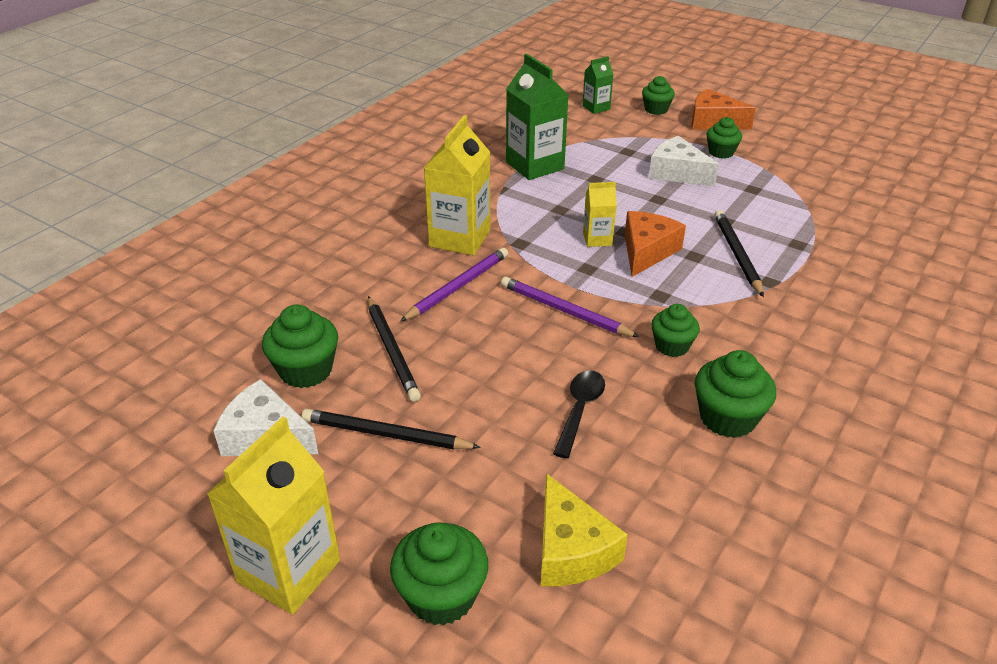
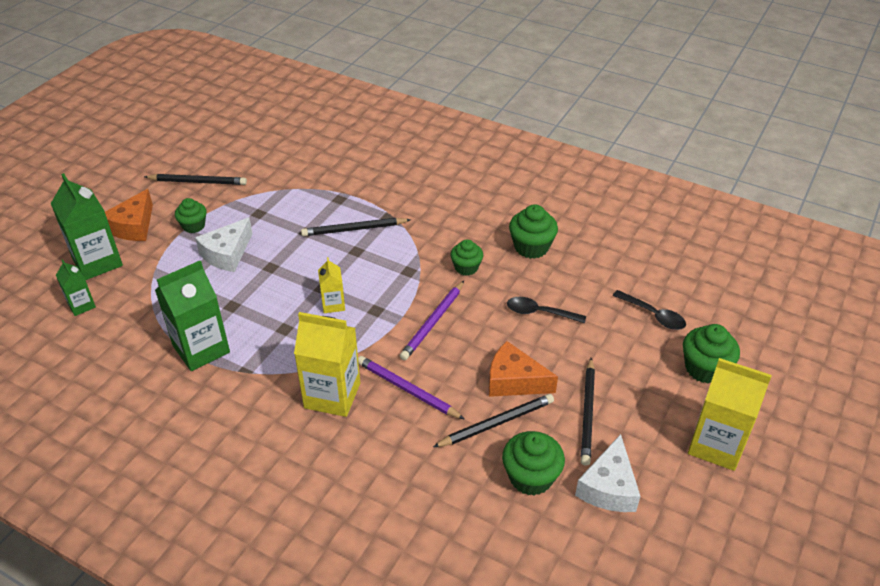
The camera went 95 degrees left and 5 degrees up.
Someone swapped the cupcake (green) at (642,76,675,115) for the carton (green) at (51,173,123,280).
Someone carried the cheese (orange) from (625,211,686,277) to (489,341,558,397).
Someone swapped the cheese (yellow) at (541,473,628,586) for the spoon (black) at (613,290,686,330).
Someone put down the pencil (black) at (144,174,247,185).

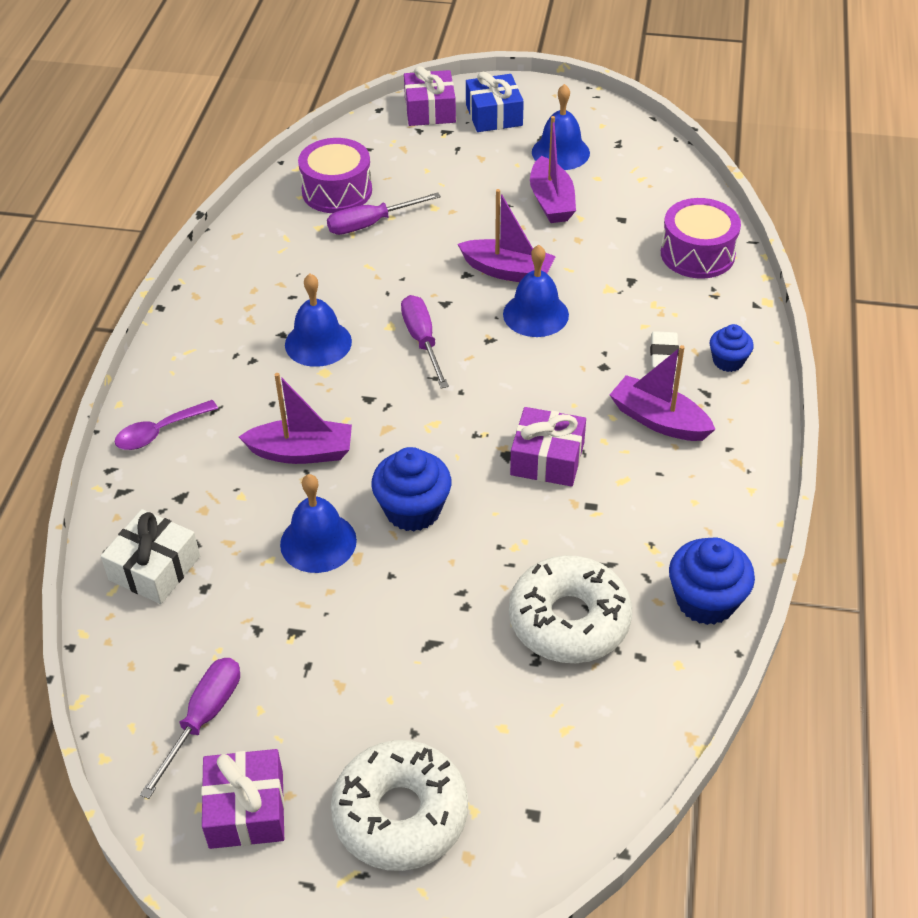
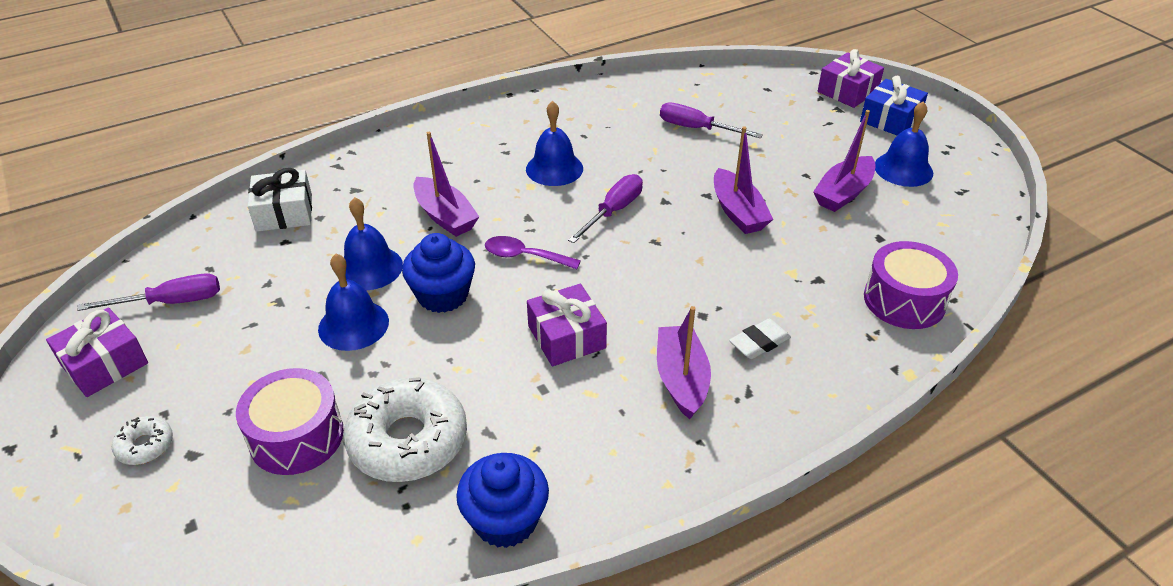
The camera went 50 degrees right and 5 degrees down.
Someone carried the drum (purple) from (298,138,372,213) to (236,368,344,475).
Someone carried the bell (blue) from (503,245,569,337) to (318,254,389,351).
Someone took away the cupcake (blue) at (710,324,754,372).
Someone carried the spoon (purple) from (114,400,218,450) to (485,236,581,269).
Someone scaled the donut (white) at (331,740,468,871) by 0.47.

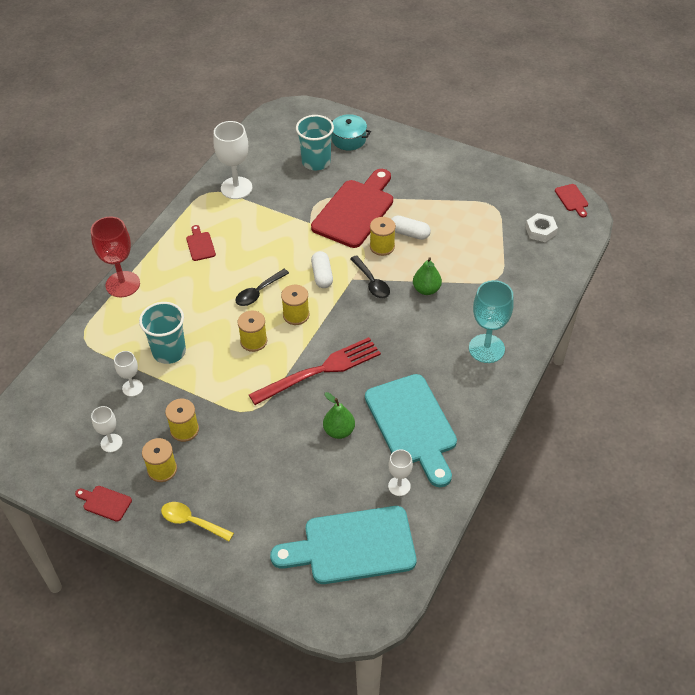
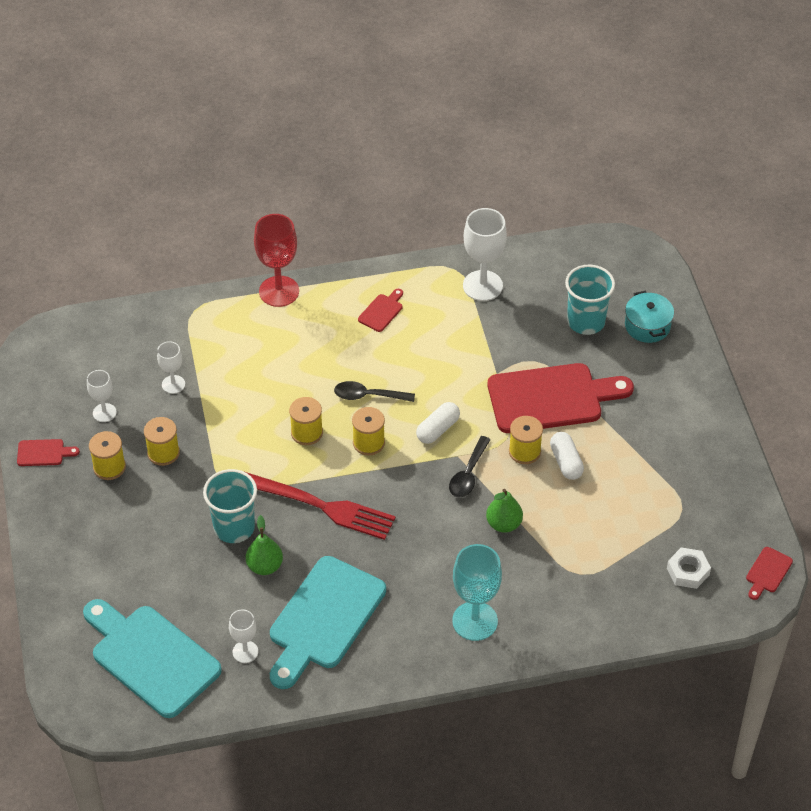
The camera went 50 degrees right and 0 degrees up.
Someone carried the cup (turquoise) from (139,302,186,364) to (203,469,257,543).
Someone rotated the cutting board (red) at (75,486,132,522) by 105 degrees clockwise.
Someone took away the spoon (yellow) at (161,502,234,541).

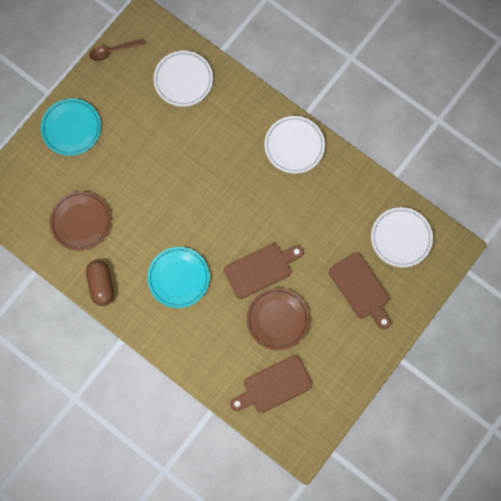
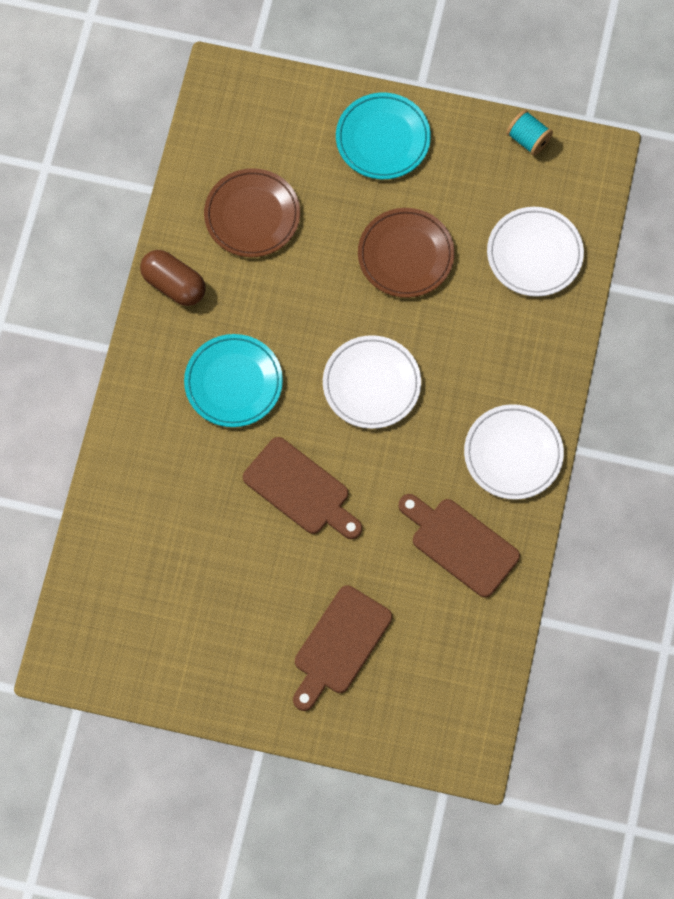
The camera went 65 degrees right and 5 degrees down.
Someone swapped the spoon (brown) at (89,38,145,61) for the spool (turquoise) at (506,110,553,156).
Someone carried the plate (white) from (371,207,433,267) to (323,335,421,429).
Someone rotated the capsule (brown) at (86,260,114,306) by 75 degrees clockwise.
Someone carried the plate (brown) from (247,288,309,350) to (358,208,455,298).
Someone carried the cutting board (brown) from (230,355,312,413) to (399,494,520,598).

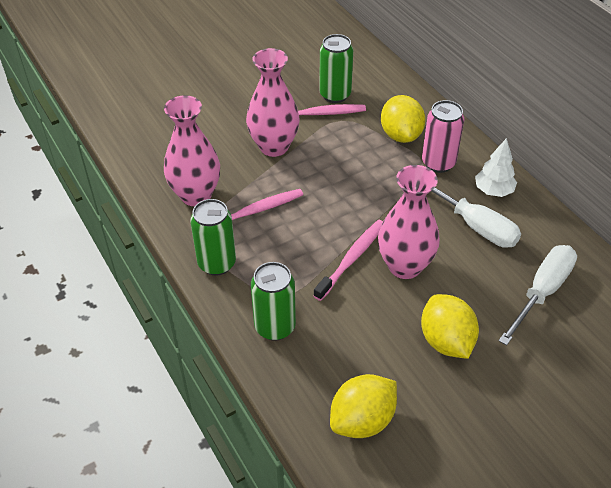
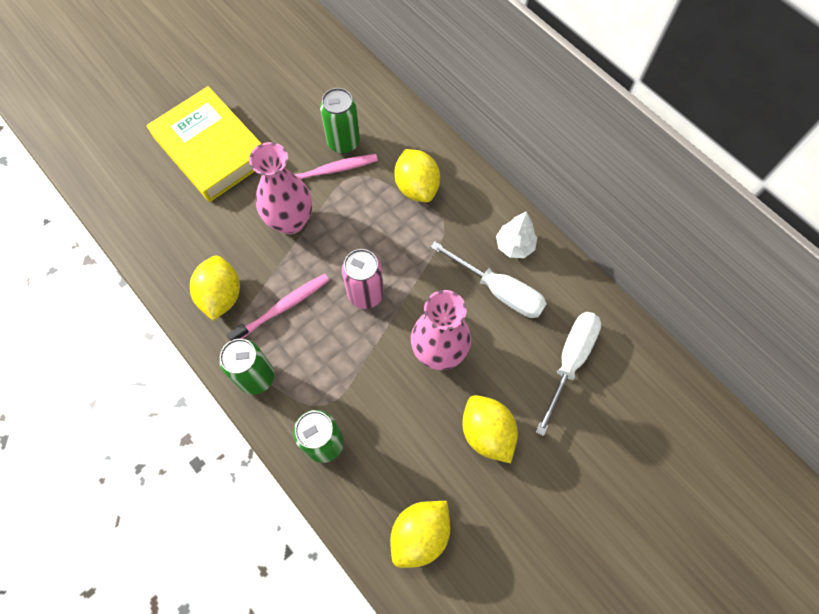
The camera went 10 degrees left and 20 degrees up.
Someone swapped the vase (pink) at (164,95,220,206) for the lemon (yellow) at (190,256,240,320).
Someone carried the can (pink) from (422,100,464,173) to (342,249,384,309).
Someone took away the toothbrush (pink) at (314,220,383,301).
Someone put down the book (yellow) at (147,86,262,202).

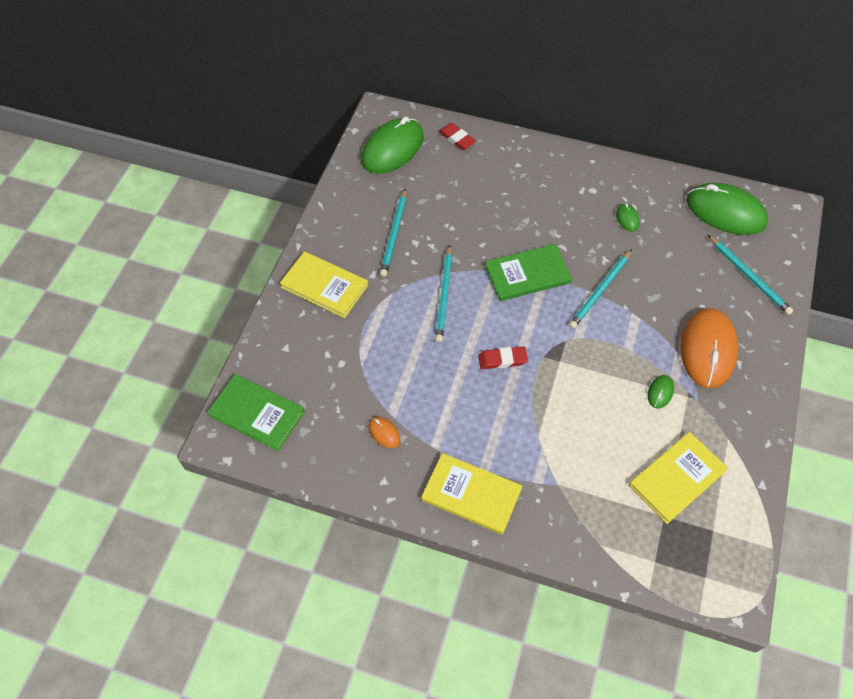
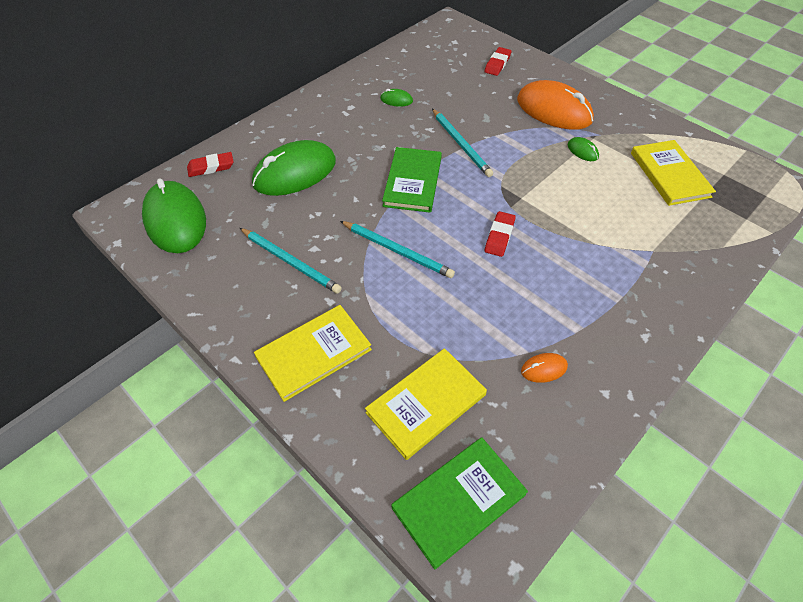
The camera went 65 degrees left and 5 degrees down.
Someone carried the mouse (green) from (686,183,768,235) to (252,140,336,196).
Someone swapped the pencil (turquoise) at (708,235,793,315) for the eraser (red) at (484,47,511,76).
Someone carried the book (yellow) from (421,453,522,535) to (365,348,487,460).

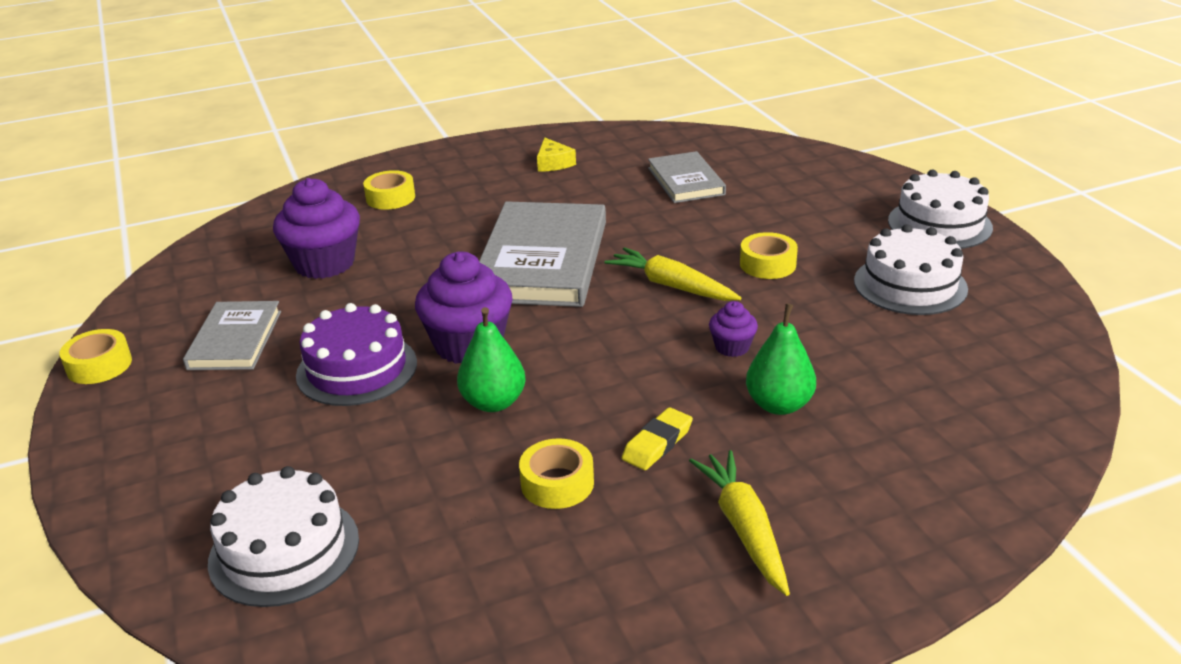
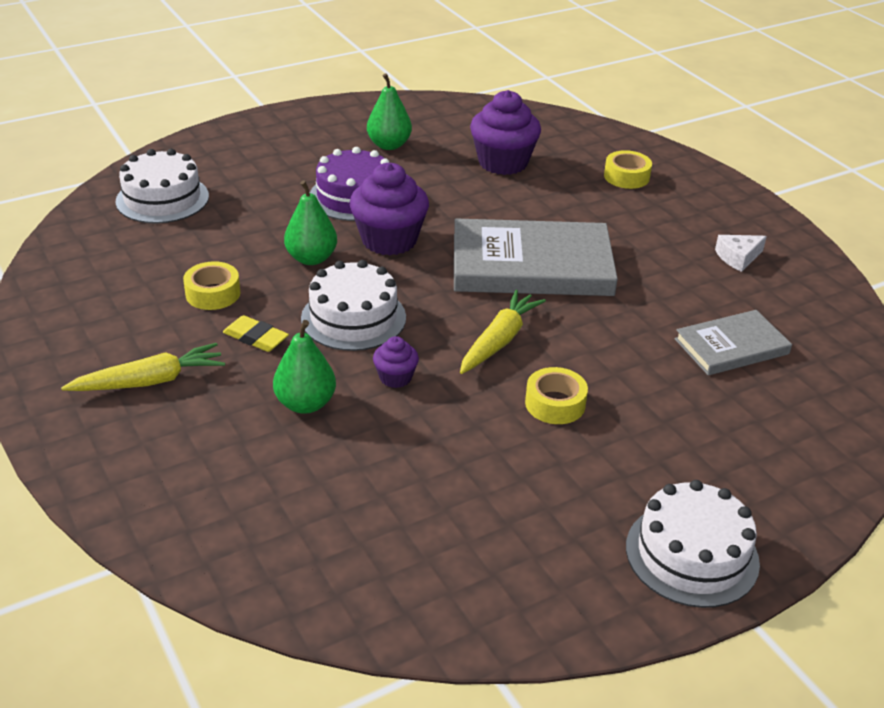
The camera went 80 degrees right and 5 degrees up.
Someone repainted the cheese (yellow) at (537,137,576,172), which became the cheese (white) at (715,235,767,272).
Someone carried the cake (white) from (854,224,968,315) to (301,260,406,351).
Someone swapped the book (grey) at (183,301,281,370) for the pear (green) at (367,73,412,150).
Someone took away the tape (yellow) at (59,329,132,384).

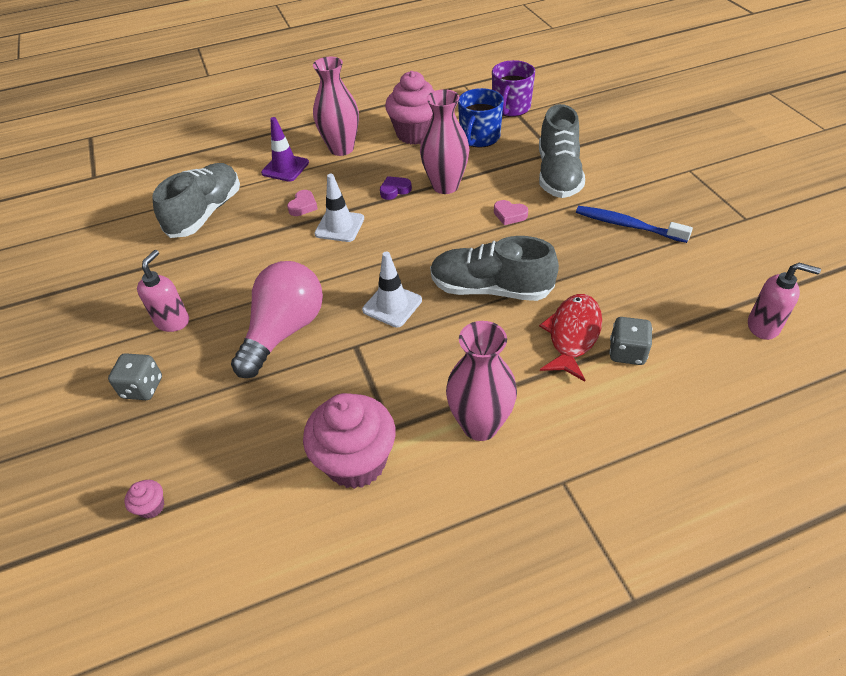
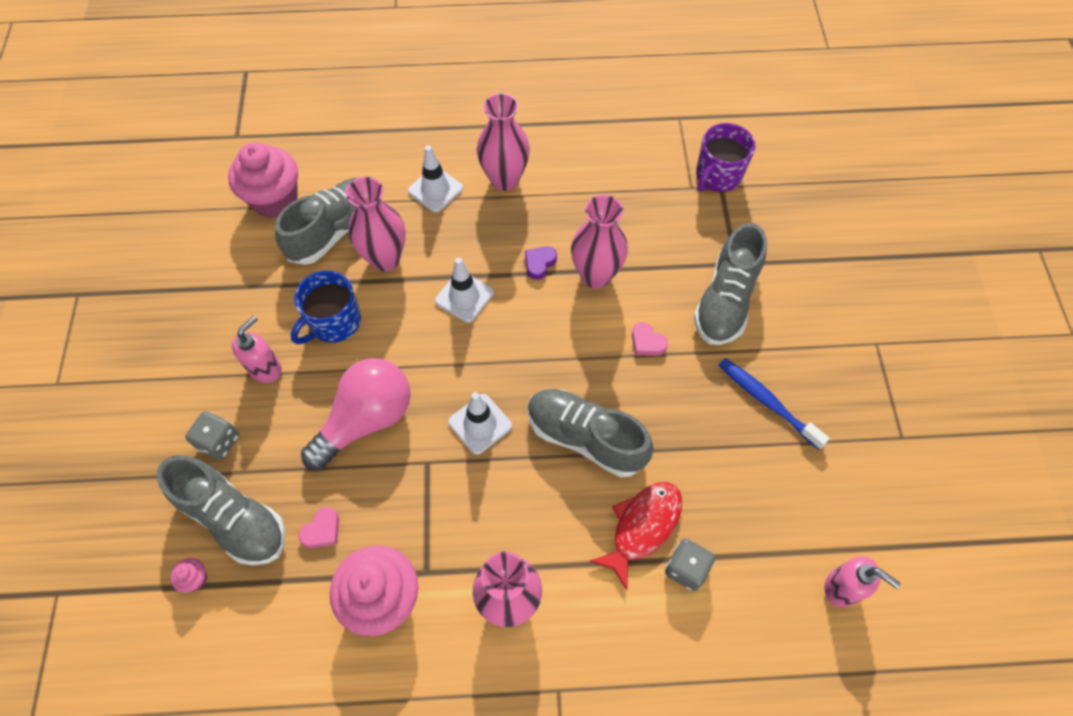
The camera went 15 degrees right and 15 degrees up.
Someone carried the cupcake (pink) from (385,71,435,145) to (228,142,298,218).
Someone carried the mug (blue) from (458,88,504,148) to (291,270,361,344).
Someone repainted the traffic cone (purple) at (261,117,309,182), which became the traffic cone (white) at (408,145,463,212).
Someone rotated the heart (purple) at (380,176,412,200) by 45 degrees counterclockwise.
Someone carried the heart (pink) from (287,190,318,216) to (298,507,339,548).
Someone put down the vase (pink) at (346,177,406,271).
Someone put down the shoe (grey) at (157,456,285,565).

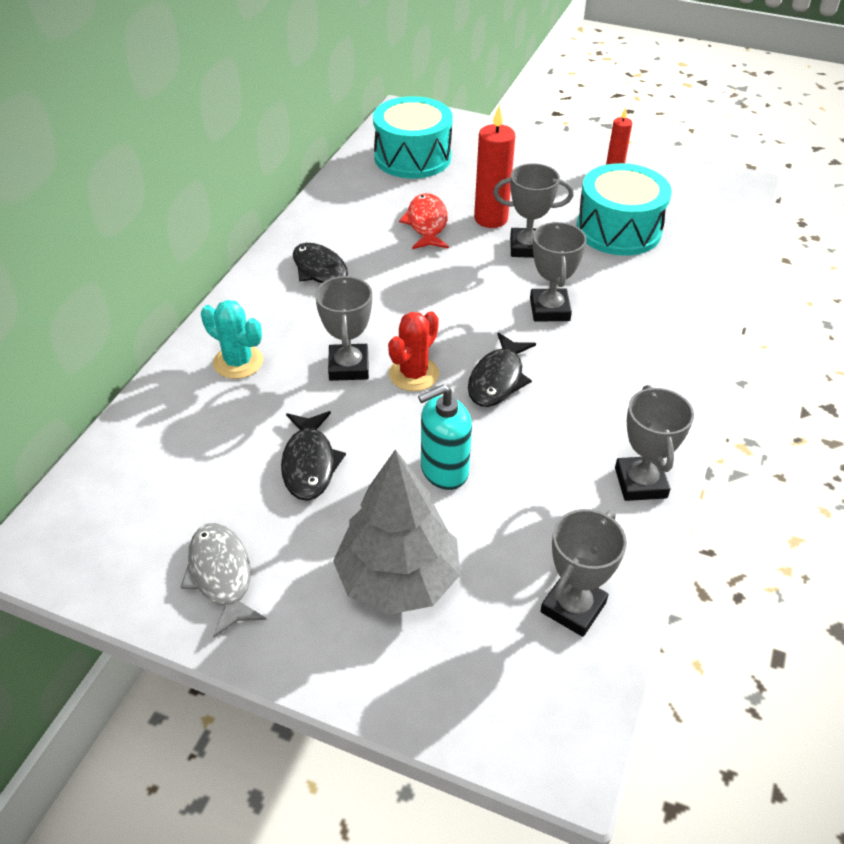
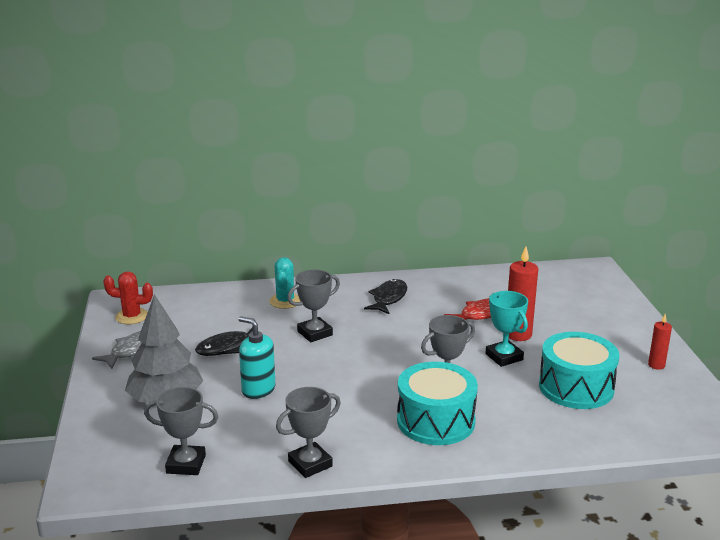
The camera went 60 degrees right and 20 degrees down.
Someone carried the drum (turquoise) from (373,96,453,179) to (397,362,478,445).
Someone repainted the trophy (grey) at (493,163,574,258), which became the trophy (turquoise) at (485,291,528,367).
Someone carried the cactus (red) from (388,311,439,391) to (103,271,153,324).
Someone took away the fish (black) at (468,332,536,407).

